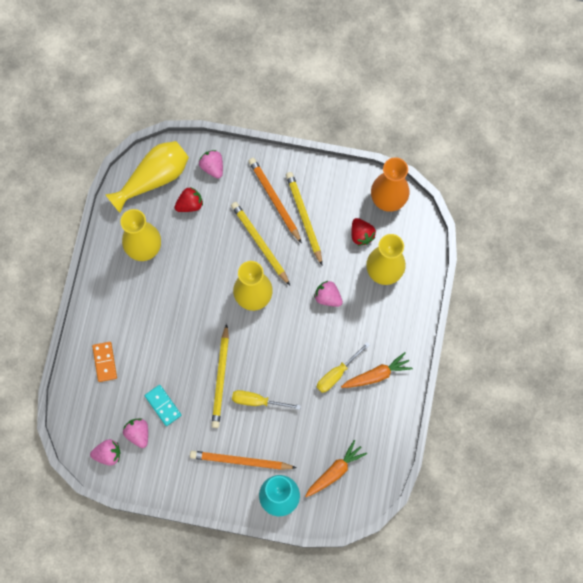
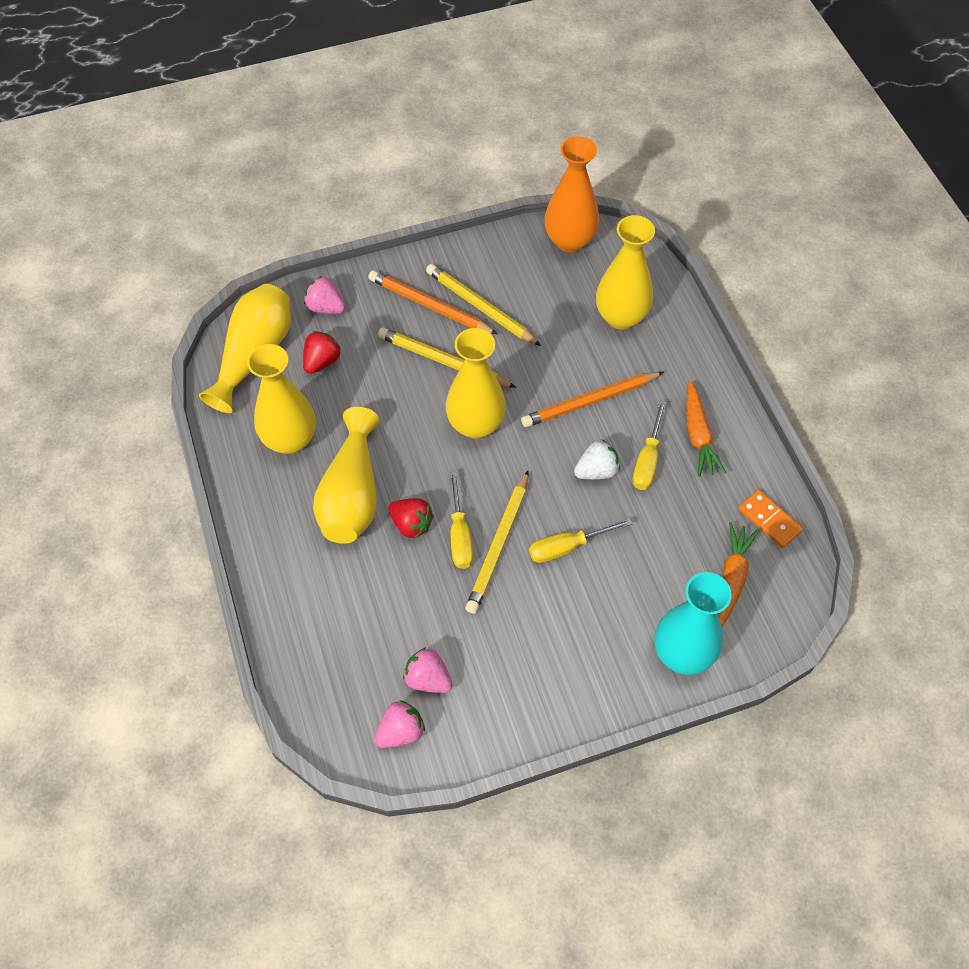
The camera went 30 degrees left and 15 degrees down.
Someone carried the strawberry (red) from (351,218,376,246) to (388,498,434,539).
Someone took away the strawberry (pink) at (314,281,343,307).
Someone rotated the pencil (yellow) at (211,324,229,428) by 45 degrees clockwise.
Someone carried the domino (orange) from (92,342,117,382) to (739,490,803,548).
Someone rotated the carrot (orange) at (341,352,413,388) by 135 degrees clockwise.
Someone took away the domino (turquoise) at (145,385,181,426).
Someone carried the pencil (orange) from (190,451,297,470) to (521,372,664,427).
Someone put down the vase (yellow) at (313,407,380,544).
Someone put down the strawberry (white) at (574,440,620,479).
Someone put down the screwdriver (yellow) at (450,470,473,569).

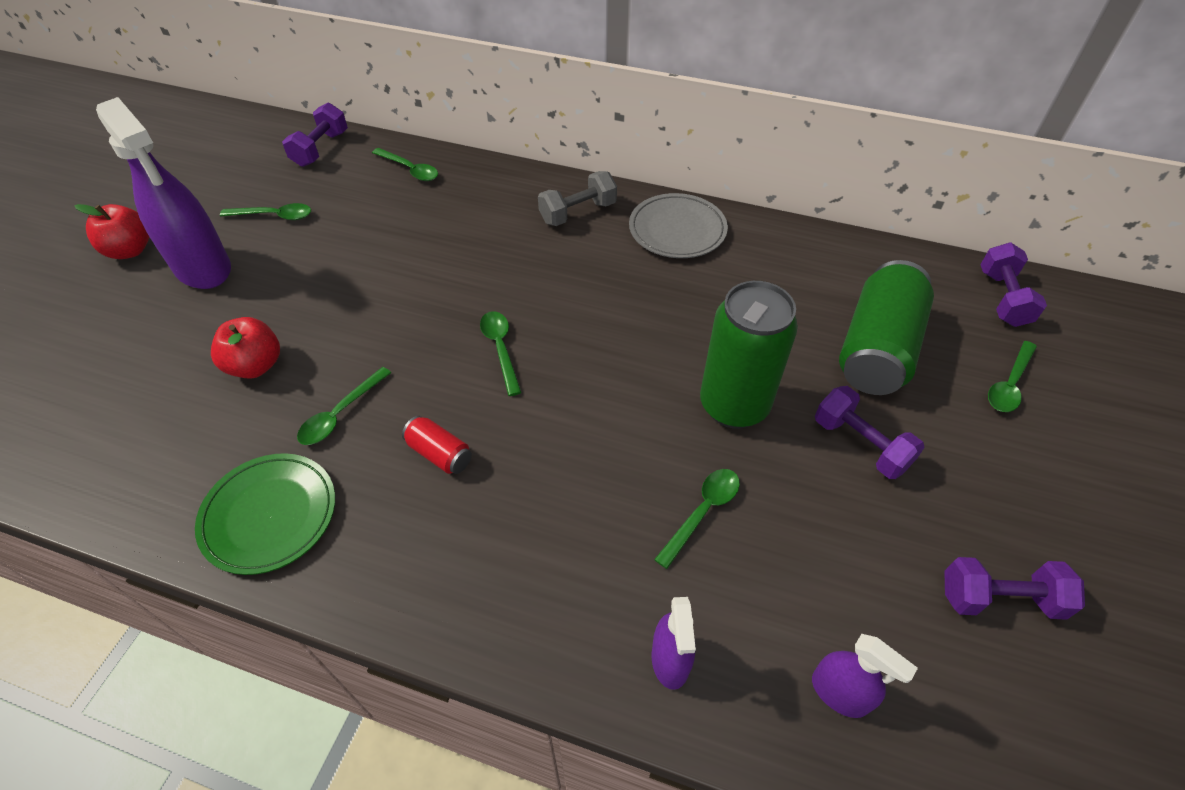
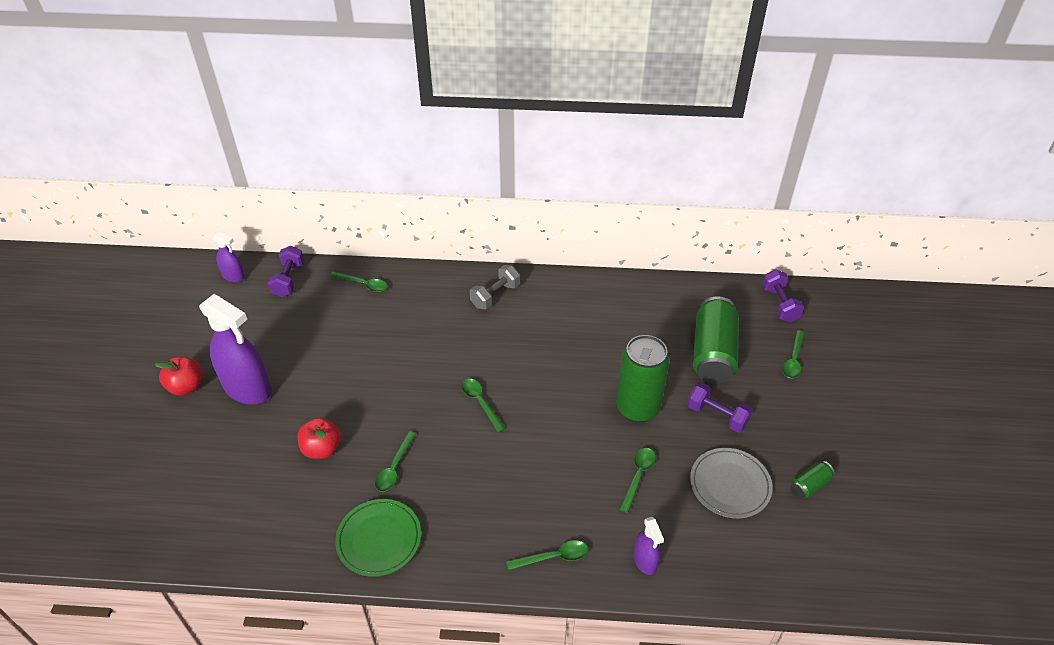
The camera went 15 degrees left and 5 degrees down.
Someone carried the plate (grey) from (629,193,728,258) to (690,448,773,518).
Someone carried the spoon (green) from (220,203,311,220) to (506,540,588,570).
Someone took away the can (red) at (402,416,472,474).
Someone swapped the dumbbell (purple) at (944,557,1085,620) for the can (green) at (791,461,835,498).
Someone carried the spray bottle (purple) from (812,634,918,718) to (212,232,245,282).

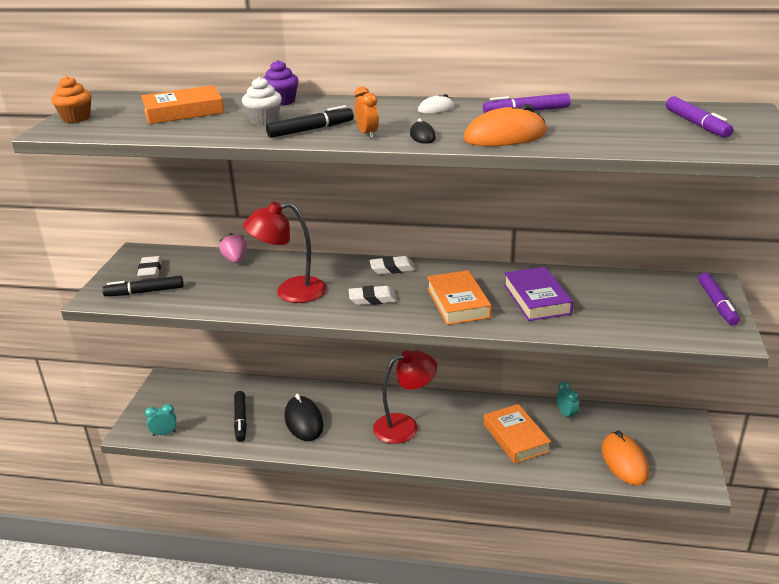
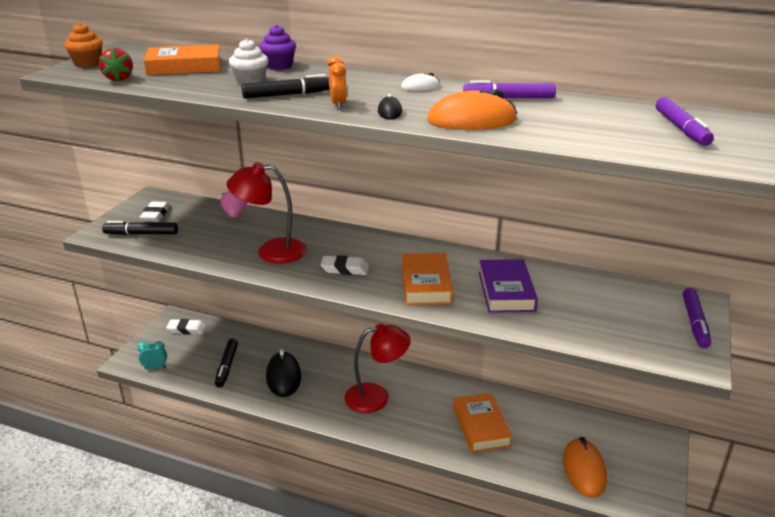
The camera went 10 degrees right and 0 degrees up.
Someone carried the eraser (white) from (369,256,415,274) to (166,319,206,335).
Someone took away the clock (turquoise) at (556,382,579,421).
Someone put down the strawberry (red) at (99,48,133,81).

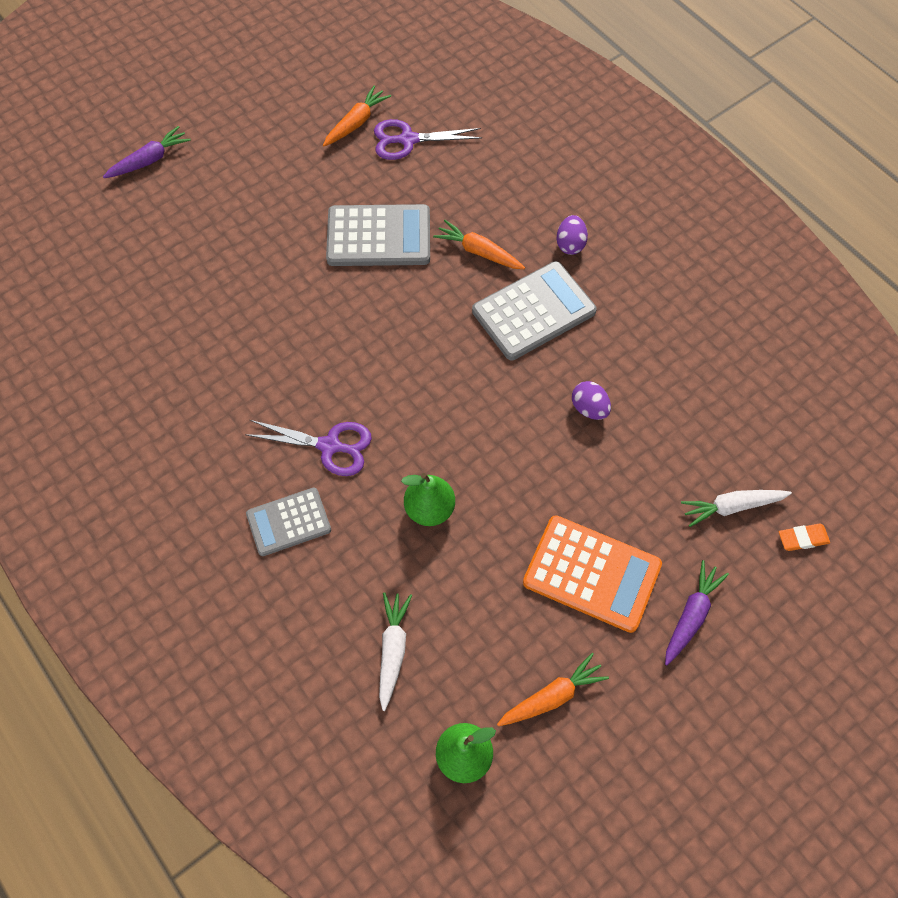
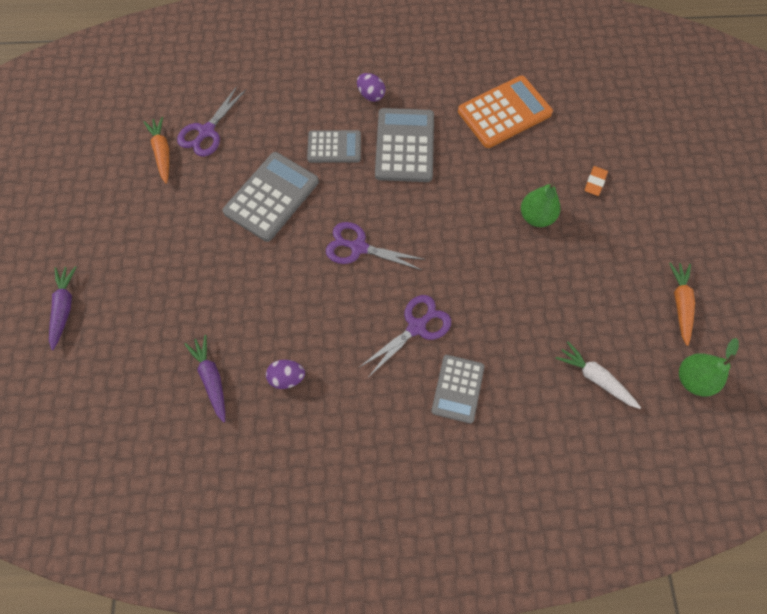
The camera went 55 degrees left and 5 degrees up.
Someone swapped the carrot (orange) at (433,220,525,269) for the calculator (grey) at (307,130,361,163).
Someone carried the egg (purple) from (572,381,611,420) to (266,360,305,389).
Someone carried the pear (green) from (401,473,455,526) to (521,183,560,227).
Someone took away the carrot (white) at (681,490,792,527).
Someone carried the calculator (orange) from (523,515,662,633) to (458,76,553,148).
Someone carried the eraser (orange) from (779,524,830,551) to (584,166,608,196).
Someone carried the carrot (purple) from (665,560,729,665) to (184,335,225,423).
Someone put down the scissors (purple) at (326,222,426,270).

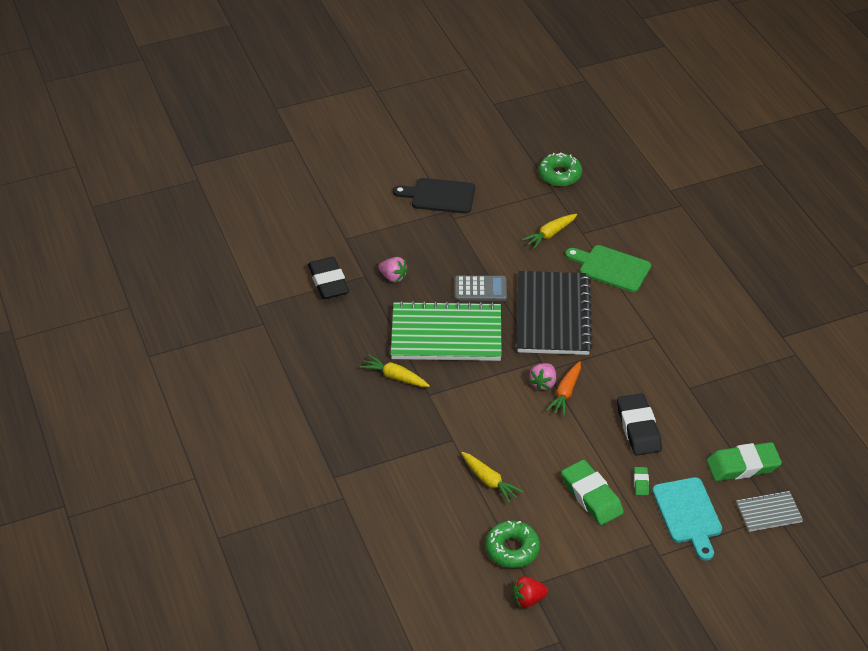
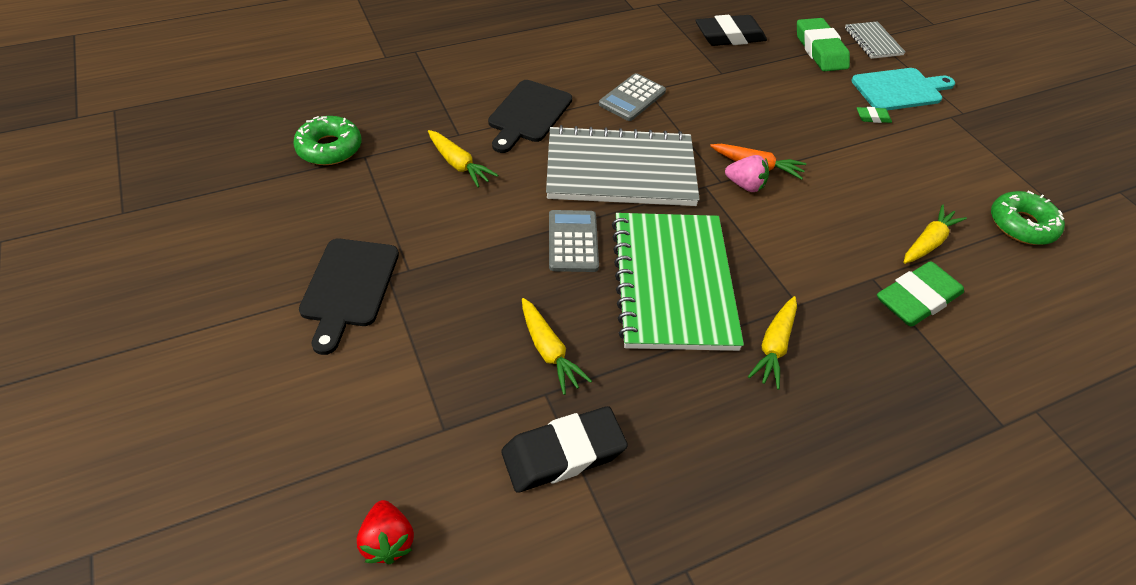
The camera went 95 degrees left and 5 degrees up.
Someone repainted the cutting board (green) at (565,245,651,292), which became the cutting board (black) at (488,80,572,153).
Someone swapped the strawberry (pink) at (378,257,408,283) for the carrot (yellow) at (522,298,592,395).
Someone repainted the notebook (black) at (517,271,593,355), which became the notebook (grey) at (546,125,700,206).
Someone carried the eraser (black) from (617,393,662,455) to (695,15,767,46).
Someone carried the eraser (green) from (561,460,624,525) to (877,261,964,327).
Someone carried the strawberry (red) from (512,576,548,608) to (357,500,414,564).
Someone put down the calculator (grey) at (599,73,666,121).

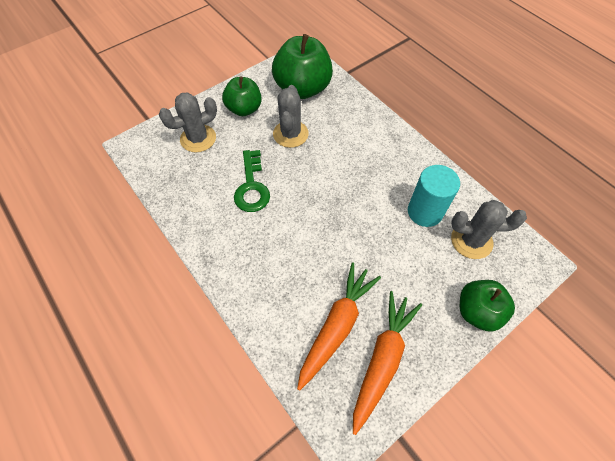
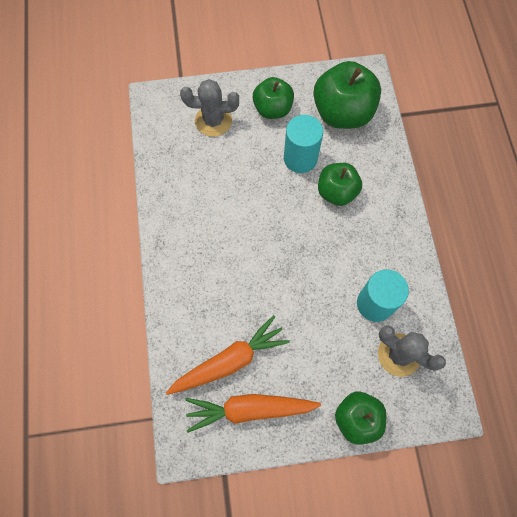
The camera went 30 degrees right and 10 degrees up.
Someone swapped the cactus (grey) at (273,85,309,148) for the cylinder (turquoise) at (284,115,323,173).
Someone took away the key (green) at (234,150,270,212).
Someone rotated the carrot (orange) at (353,291,422,435) by 150 degrees counterclockwise.
Someone put down the apple (green) at (318,163,362,206).

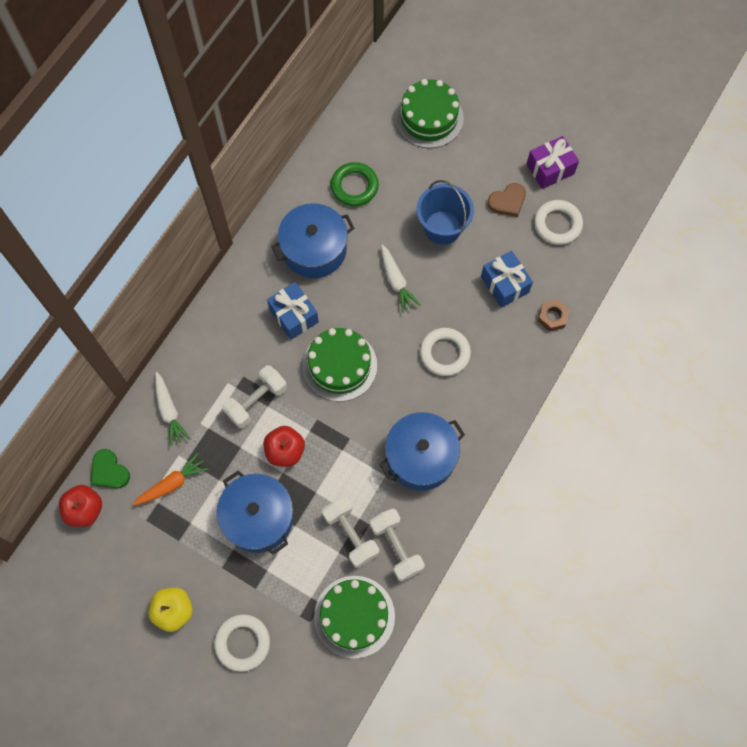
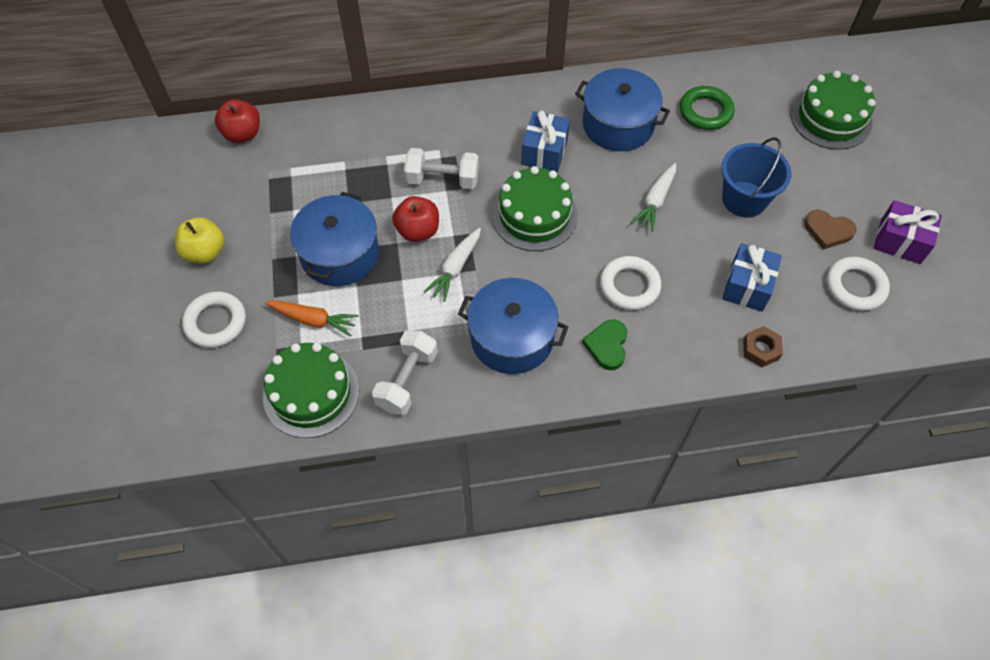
The camera went 50 degrees right and 10 degrees down.
Someone carried the carrot (white) from (155,372,190,446) to (424,228,481,302).
Someone carried the heart (green) from (91,449,130,489) to (582,320,627,370).
Someone carried the carrot (orange) from (133,453,209,506) to (265,300,359,336).
Someone took away the dumbbell (white) at (322,496,379,568).

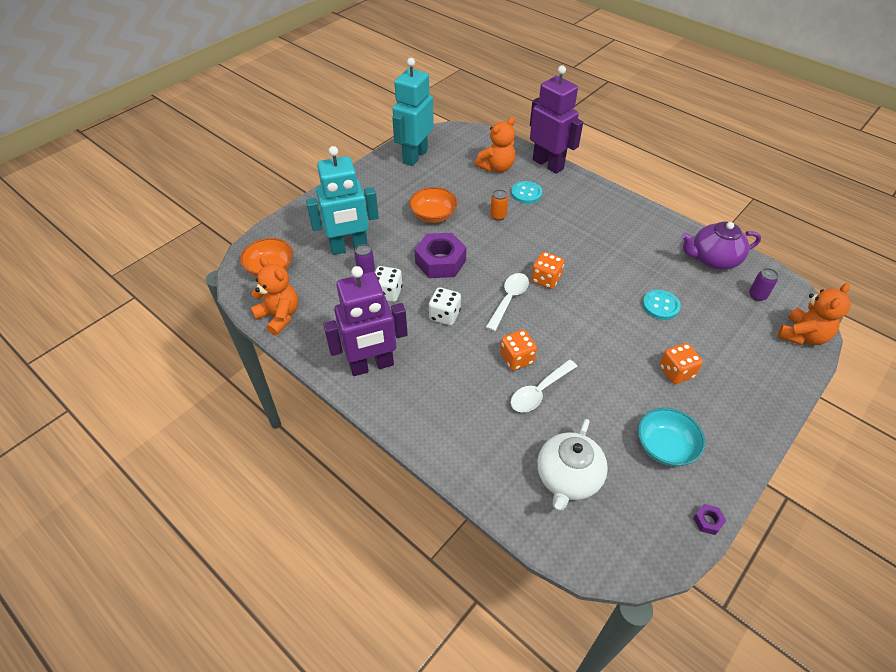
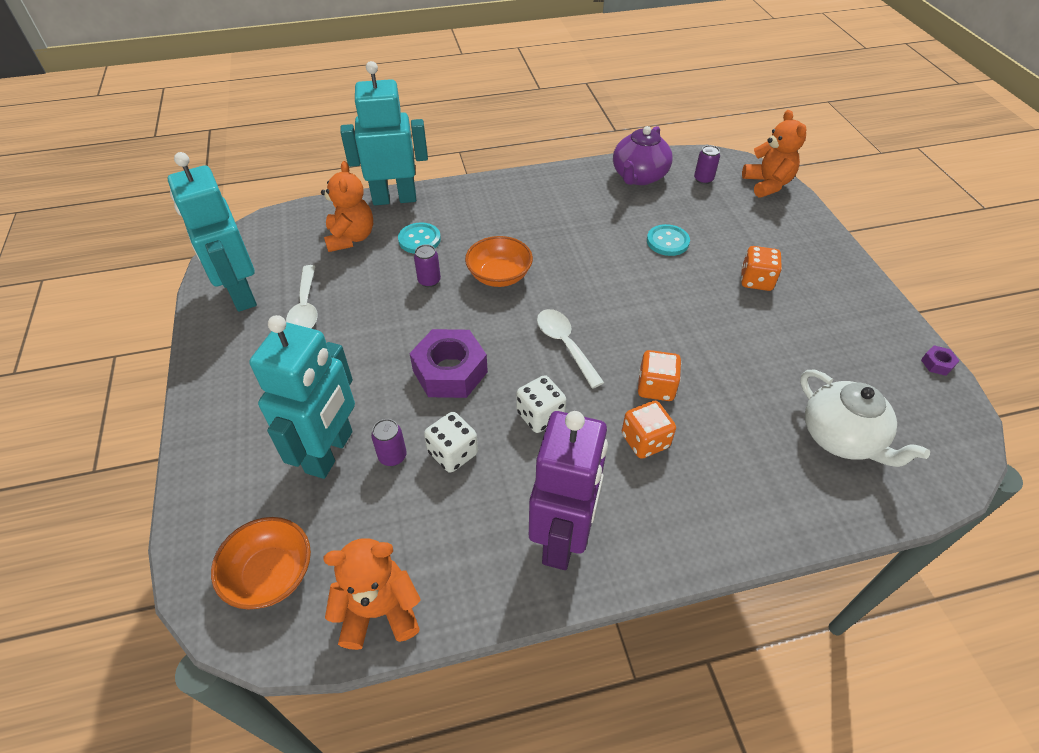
The camera went 55 degrees left and 0 degrees up.
Someone repainted the robot (purple) at (530,65,583,174), which became the robot (turquoise) at (340,61,428,205).
Someone carried the bowl (orange) from (409,187,458,223) to (465,236,533,287).
Someone repainted the can (orange) at (490,189,508,221), which became the can (purple) at (414,244,441,287).
Someone carried the dice (orange) from (531,252,565,289) to (622,401,676,459).
Someone carried the spoon (white) from (511,359,577,412) to (286,265,318,328).
Someone took away the bowl (turquoise) at (638,408,705,467).

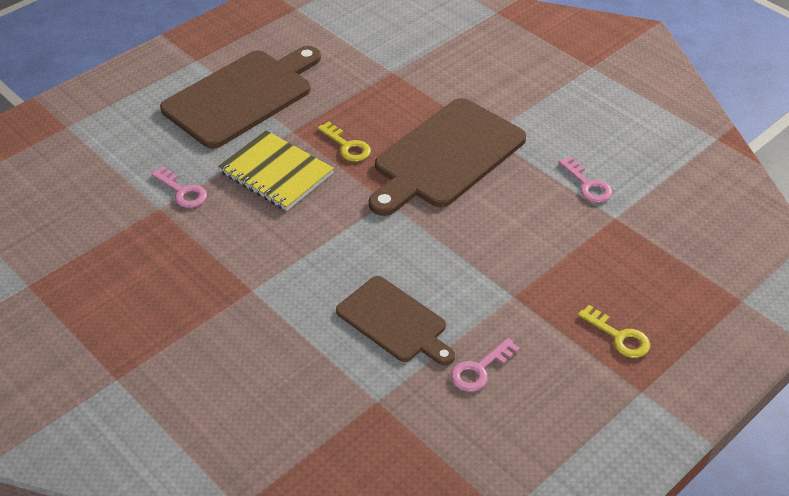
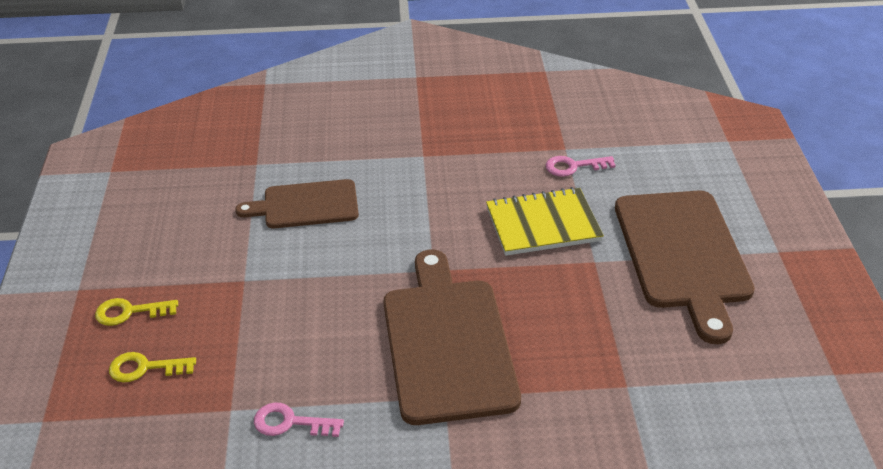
The camera went 130 degrees right and 5 degrees down.
Someone carried the key (yellow) from (318,122,371,162) to (109,352,196,382).
Someone took away the key (pink) at (451,338,520,392).

